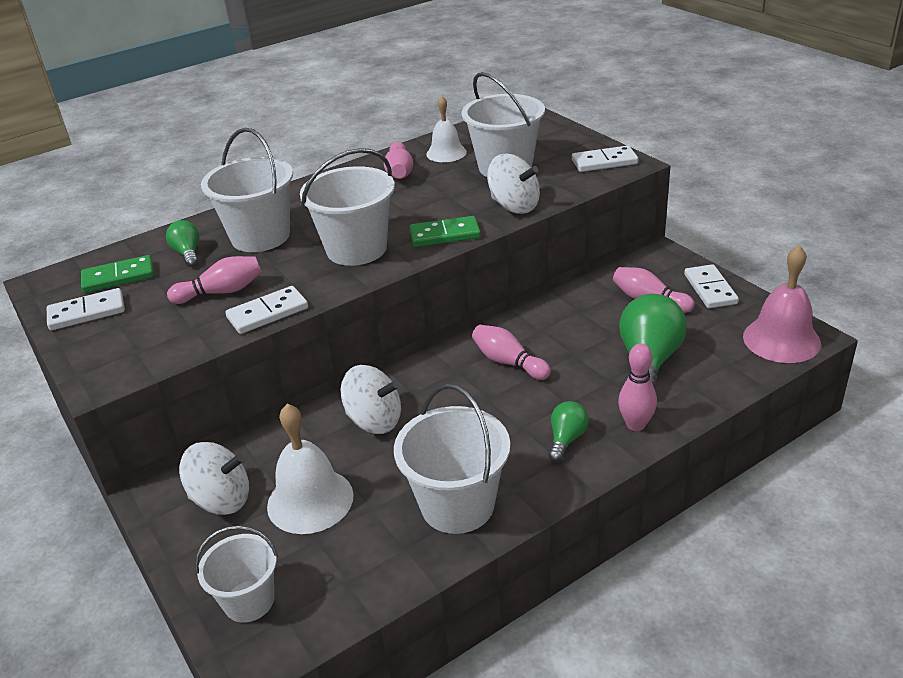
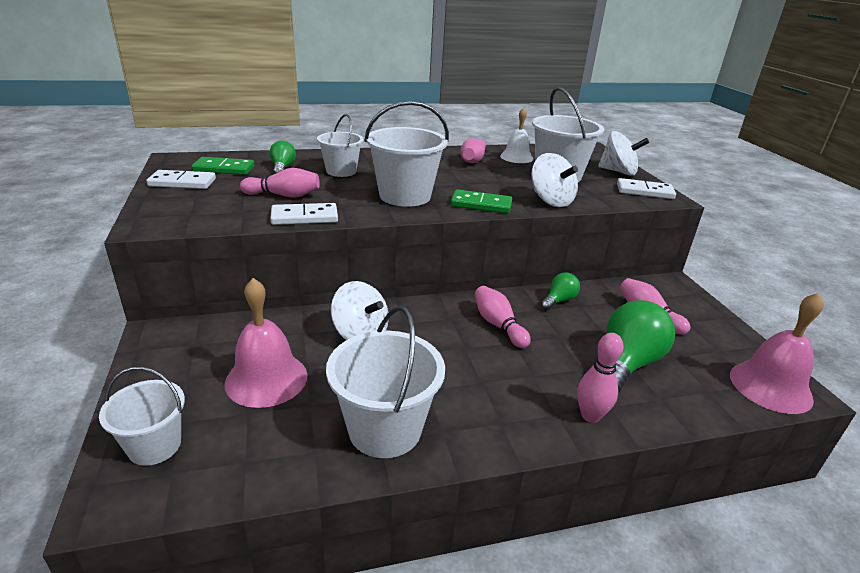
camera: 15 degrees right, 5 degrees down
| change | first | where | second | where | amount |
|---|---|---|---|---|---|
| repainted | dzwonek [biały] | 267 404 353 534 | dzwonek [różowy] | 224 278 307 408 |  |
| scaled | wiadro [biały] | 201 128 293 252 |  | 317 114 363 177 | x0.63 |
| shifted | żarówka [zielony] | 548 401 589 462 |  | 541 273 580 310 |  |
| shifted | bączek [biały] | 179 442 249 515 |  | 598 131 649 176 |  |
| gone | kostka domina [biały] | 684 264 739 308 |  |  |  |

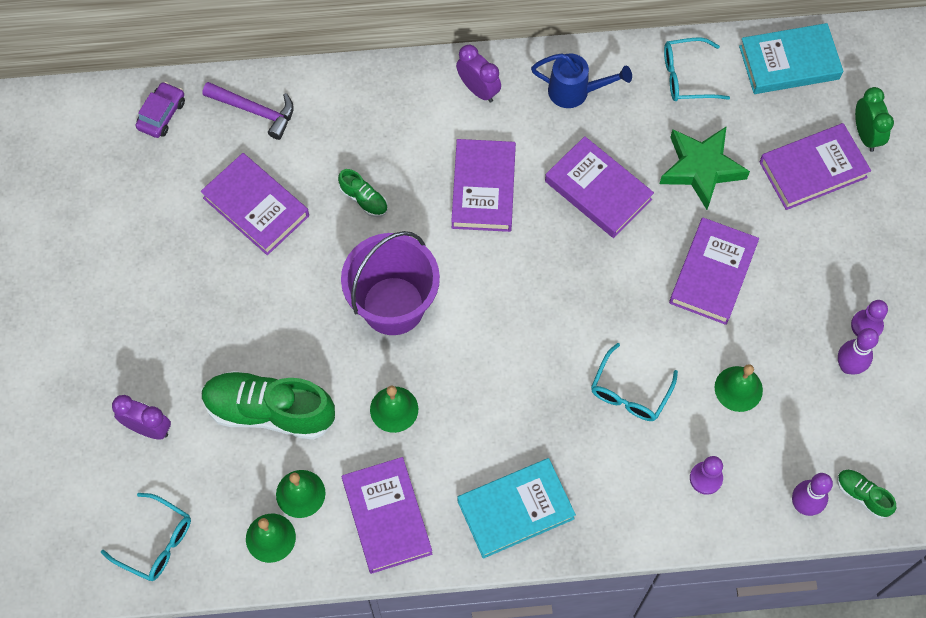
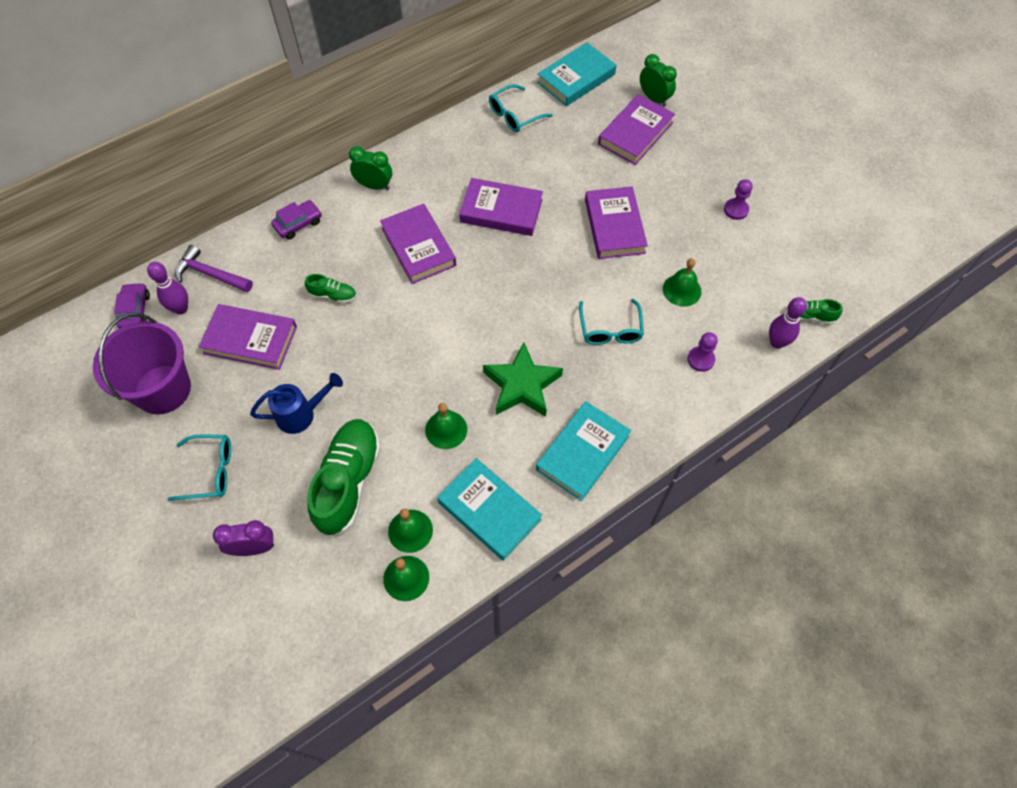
camera: 30 degrees left, 5 degrees down
| change | first | where | second | where | amount |
|---|---|---|---|---|---|
| shifted | wiadro [fioletowy] | 341 231 440 335 |  | 93 313 191 415 |  |
| shifted | kręgiel [fioletowy] | 838 328 879 374 |  | 147 262 188 315 |  |
| shifted | okulary [turkusowy] | 101 493 191 581 |  | 168 435 231 501 |  |
| rotated | młotek [fioletowy] | 202 82 294 140 |  | 175 245 253 292 | 150 degrees counterclockwise |
| shifted | konewka [niebieski] | 531 53 632 108 |  | 250 373 343 434 |  |
| new |  |  | samochód [fioletowy] | 271 200 322 239 |  |
| rotated | but [zielony] | 201 371 335 440 |  | 307 419 381 537 | 120 degrees clockwise |
| repainted | budzik [fioletowy] | 456 44 501 103 | budzik [zielony] | 349 146 392 190 |  |
| repainted | książka [fioletowy] | 342 457 432 574 | książka [turkusowy] | 437 458 542 561 |  |
| shifted | gwiazda [zielony] | 660 126 750 210 |  | 483 342 563 417 |  |

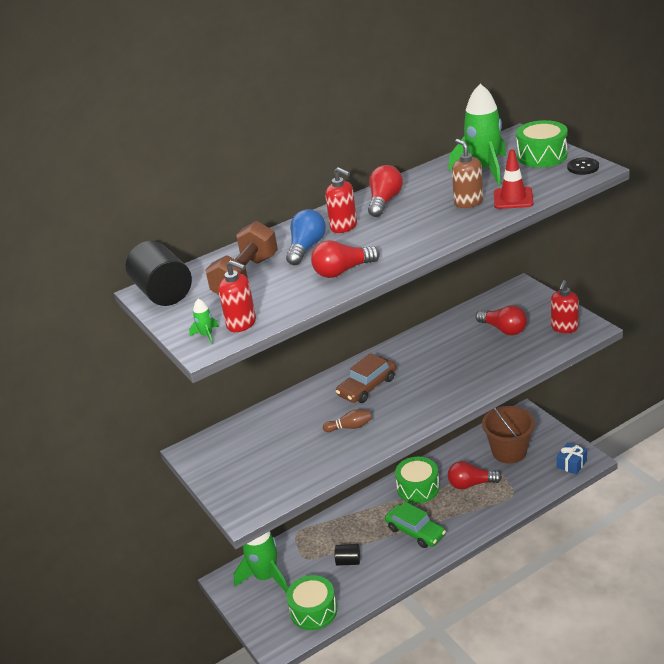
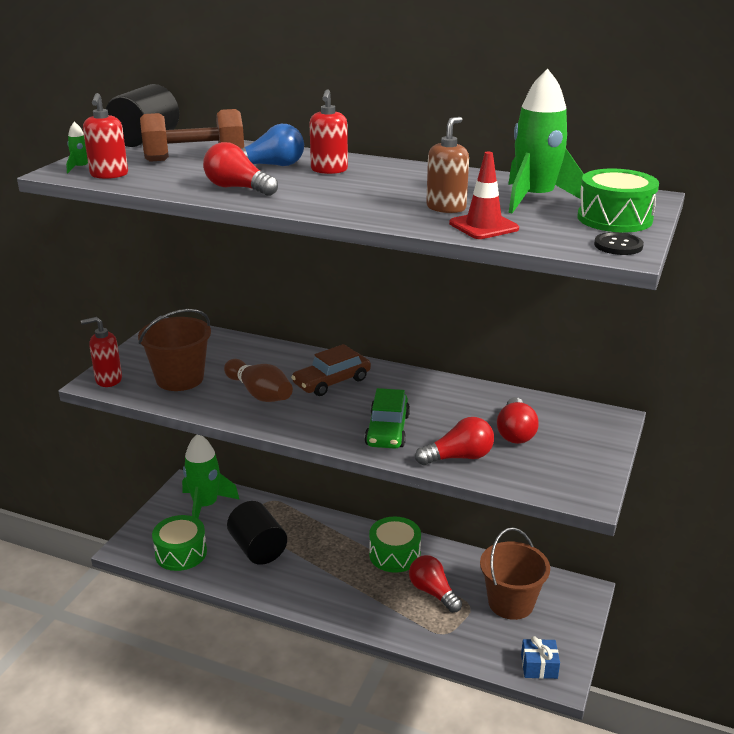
camera: 50 degrees right, 5 degrees down
| change | first | where | second | where | amount |
|---|---|---|---|---|---|
| shifted | dozownik mydła [czerwony] | 551 280 579 333 |  | 81 317 122 387 |  |
| new |  |  | wiadro [brązowy] | 138 309 211 391 |  |
| scaled | kręgiel [brązowy] | 323 409 372 432 |  | 224 359 293 402 | x1.72 |
| scaled | walec [czarny] | 335 544 360 566 |  | 227 501 287 565 | x1.91 |
| rotated | samochód [brązowy] | 336 353 396 403 |  | 291 344 371 396 | 45 degrees counterclockwise |
| shifted | samochód [zielony] | 385 502 446 548 |  | 364 388 410 449 |  |
| shifted | żarówka [czerwony] | 368 165 403 217 |  | 415 417 494 465 |  |

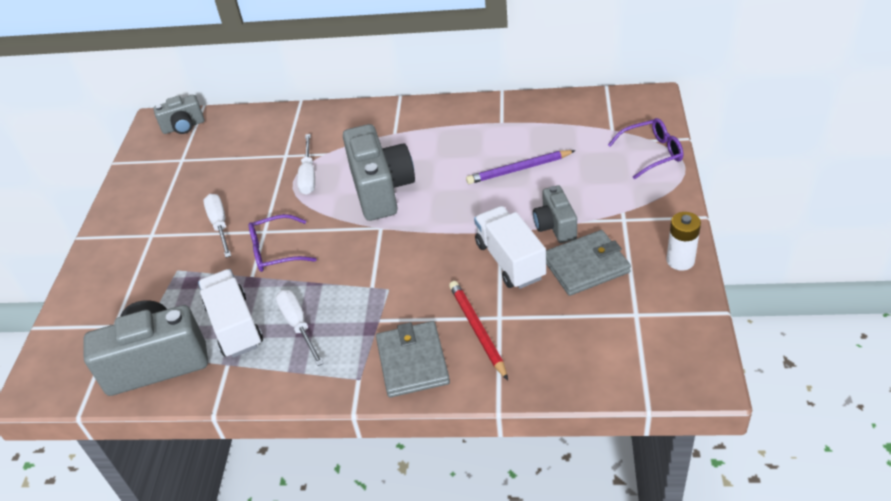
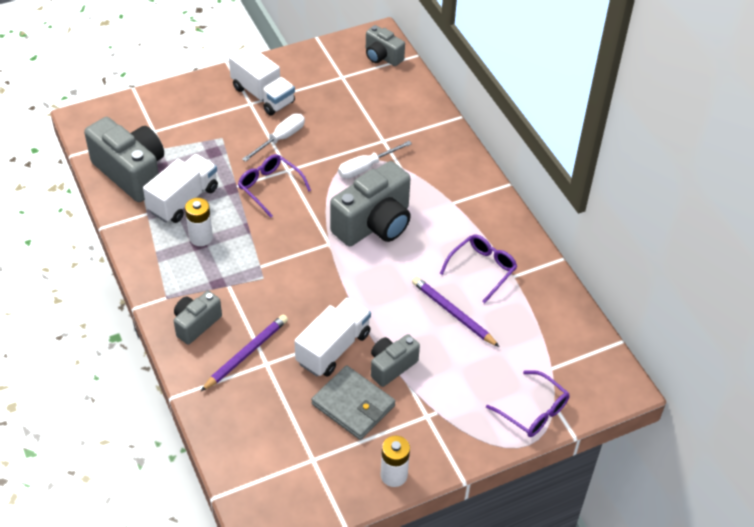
camera: 55 degrees right, 5 degrees up
| change | first | where | second | where | amount |
|---|---|---|---|---|---|
| swapped | portfel [szary] | 376 321 450 398 | aparat fotograficzny [szary] | 174 291 222 344 |  |
| swapped | śrubokręt [biały] | 276 290 324 366 | bateria [biały] | 185 198 213 246 |  |
| repainted | ołówek [czerwony] | 449 281 508 380 | ołówek [fioletowy] | 201 314 288 391 |  |
| new |  |  | ciężarówka [biały] | 229 45 295 115 |  |
| new |  |  | okulary [fioletowy] | 440 234 517 303 |  |

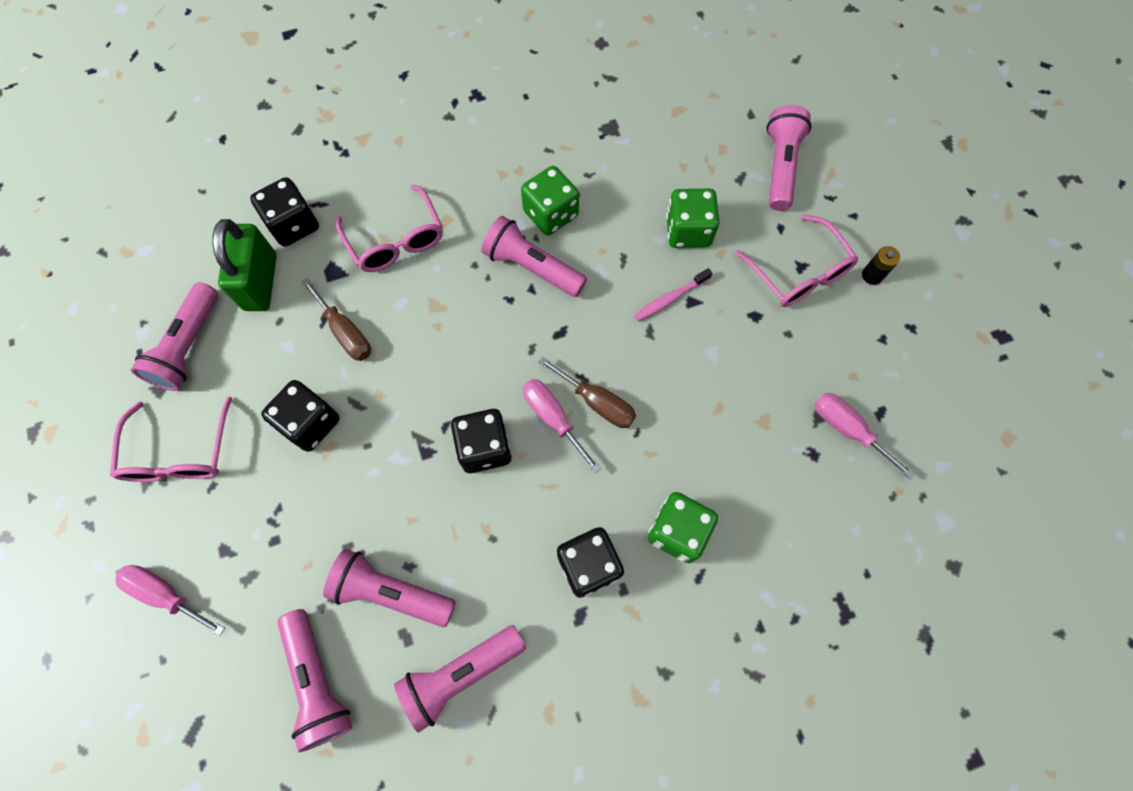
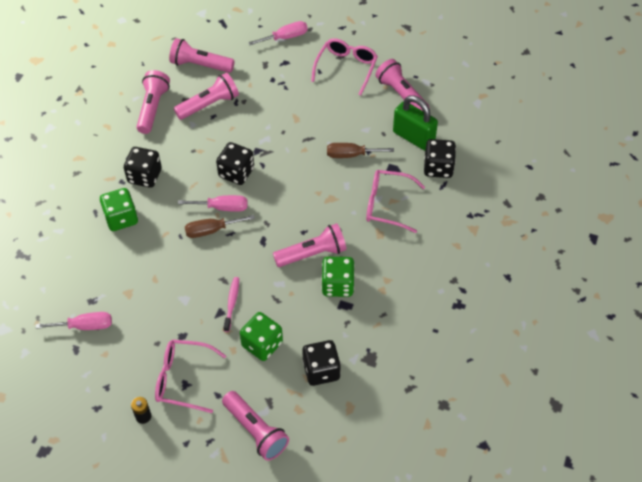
camera: 130 degrees right, 15 degrees down
| change | first | where | second | where | amount |
|---|---|---|---|---|---|
| shifted | kostka do gry [czarny] | 261 380 340 452 |  | 302 340 341 386 |  |
| rotated | okulary [różowy] | 110 396 232 482 |  | 311 38 378 95 | 75 degrees clockwise |

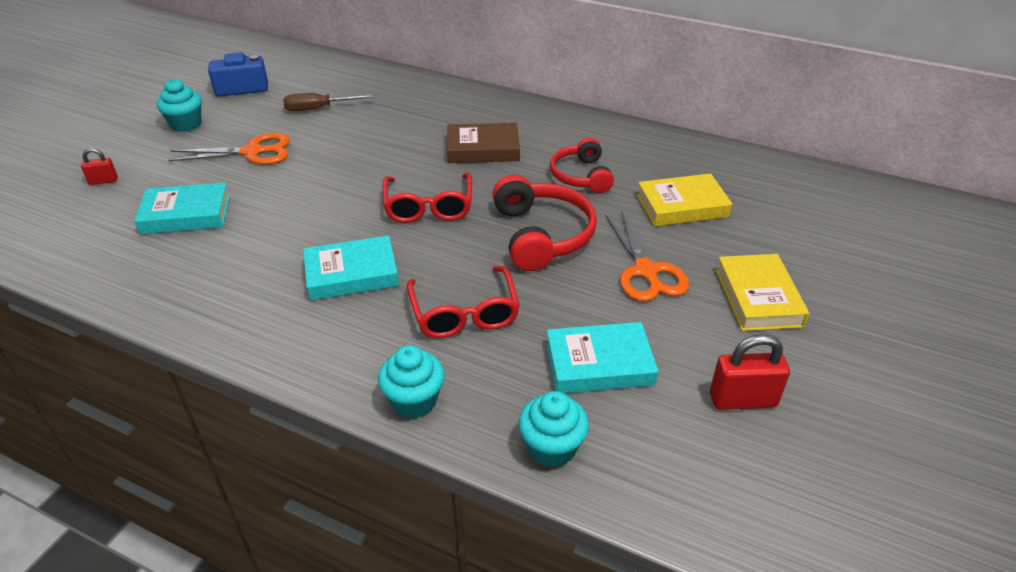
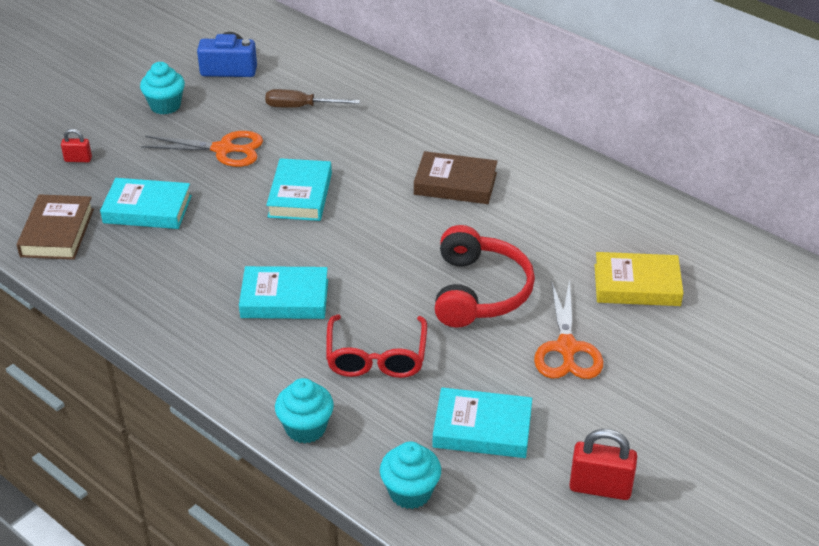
camera: 15 degrees right, 0 degrees up
| change | first | where | second | where | amount |
|---|---|---|---|---|---|
| new |  |  | książka [brązowy] | 17 194 94 260 |  |
| new |  |  | książka [turkusowy] | 266 158 332 221 |  |
| gone | okulary [czerwony] | 383 173 472 223 |  |  |  |
| gone | słuchawki [czerwony] | 550 138 614 193 |  |  |  |
| gone | książka [żółty] | 716 254 810 331 |  |  |  |

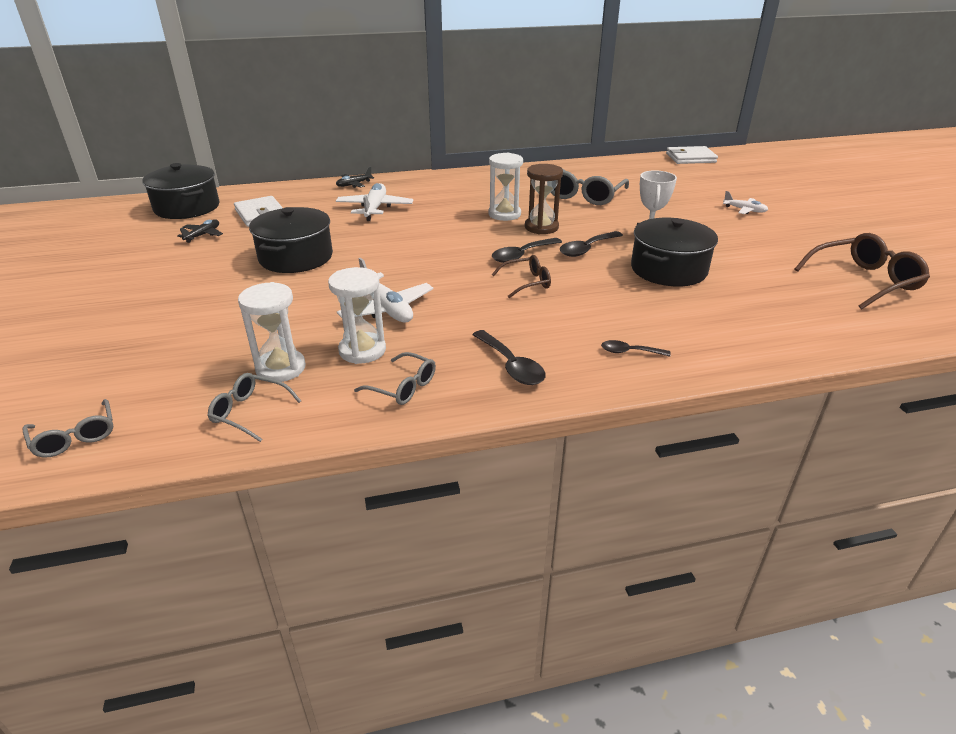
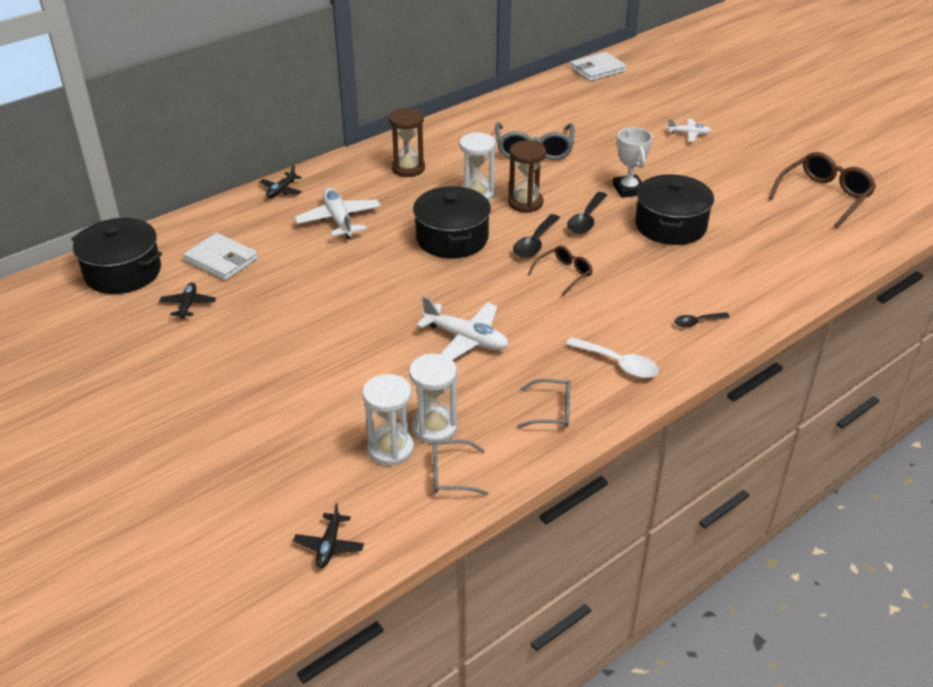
camera: 25 degrees left, 5 degrees up
| change | first | where | second | where | amount |
|---|---|---|---|---|---|
| swapped | okulary [szary] | 23 399 113 458 | samolot [czarny] | 293 503 364 568 |  |
| shifted | klepsydra [biały] | 328 267 386 364 |  | 362 374 414 465 |  |
| new |  |  | klepsydra [brązowy] | 389 108 425 177 |  |
| shifted | garnek [czarny] | 249 207 333 273 |  | 413 186 491 259 |  |
| repainted | łyżka [czarny] | 472 330 546 385 | łyżka [biały] | 566 337 659 378 |  |

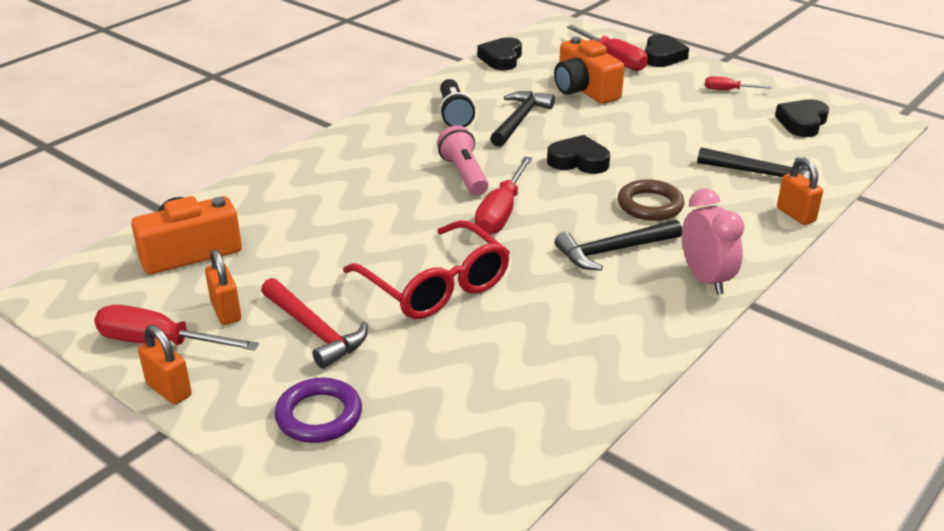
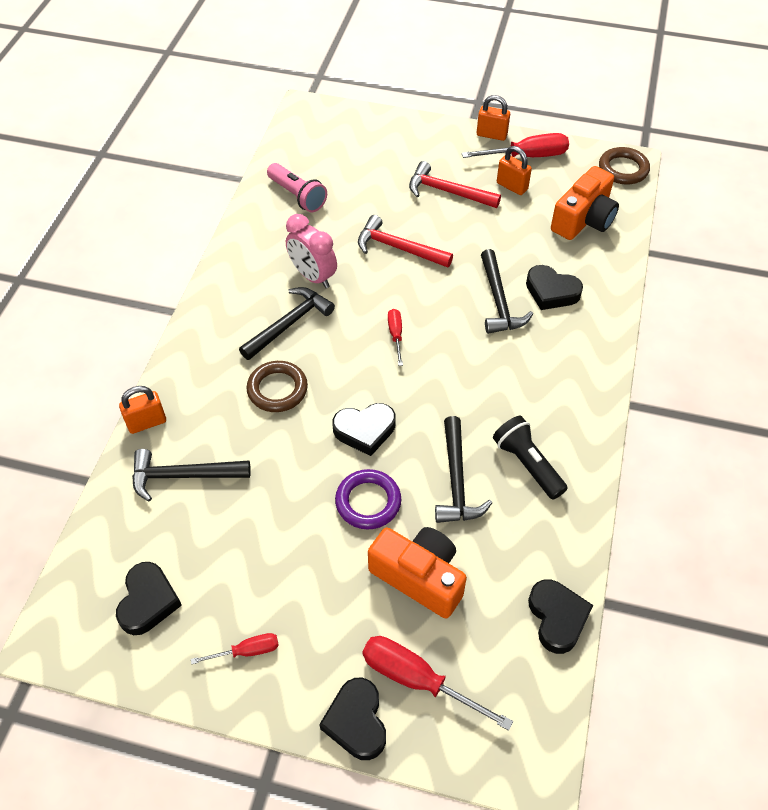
camera: 155 degrees right, 20 degrees up
| change | first | where | second | where | amount |
|---|---|---|---|---|---|
| rotated | kłódka [pomarańczowy] | 777 158 823 225 |  | 119 386 166 434 | 60 degrees counterclockwise |
| shifted | latarka [różowy] | 437 125 489 196 |  | 267 163 327 212 |  |
| shifted | budzik [różowy] | 682 188 745 295 |  | 286 214 337 288 |  |
| shifted | pierścień [fioletowy] | 275 378 362 443 |  | 335 469 401 529 |  |
| swapped | okulary [czerwony] | 343 220 510 319 | młotek [czerwony] | 358 215 453 268 |  |
| scaled | śrubokręt [czerwony] | 475 156 533 235 |  | 388 309 403 366 | x0.55 |
| new |  |  | młotek [czarny] | 481 249 533 334 |  |
| new |  |  | serce [czarny] | 526 265 583 310 |  |
| new |  |  | pierścień [brązowy] | 599 147 650 185 |  |

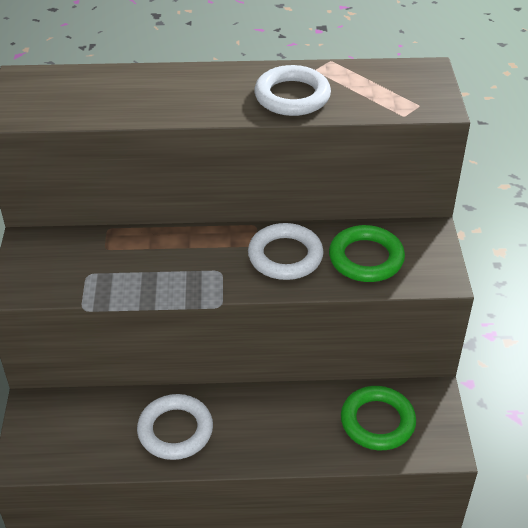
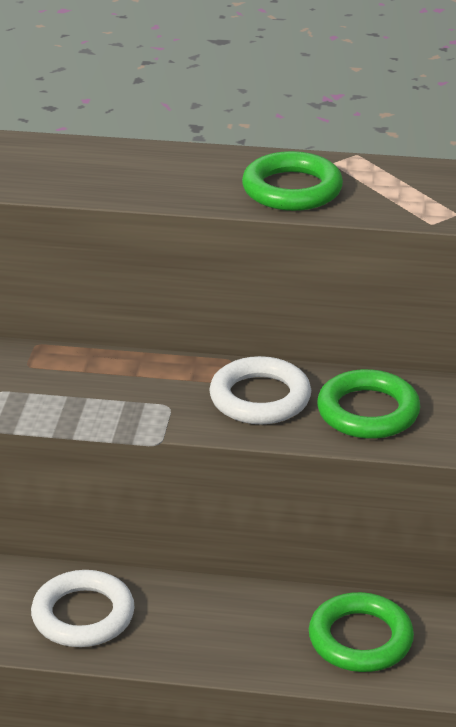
camera: 10 degrees right, 10 degrees down
| change | first | where | second | where | amount |
|---|---|---|---|---|---|
| repainted | pierścień [biały] | 254 65 331 116 | pierścień [zielony] | 242 151 343 211 |  |

